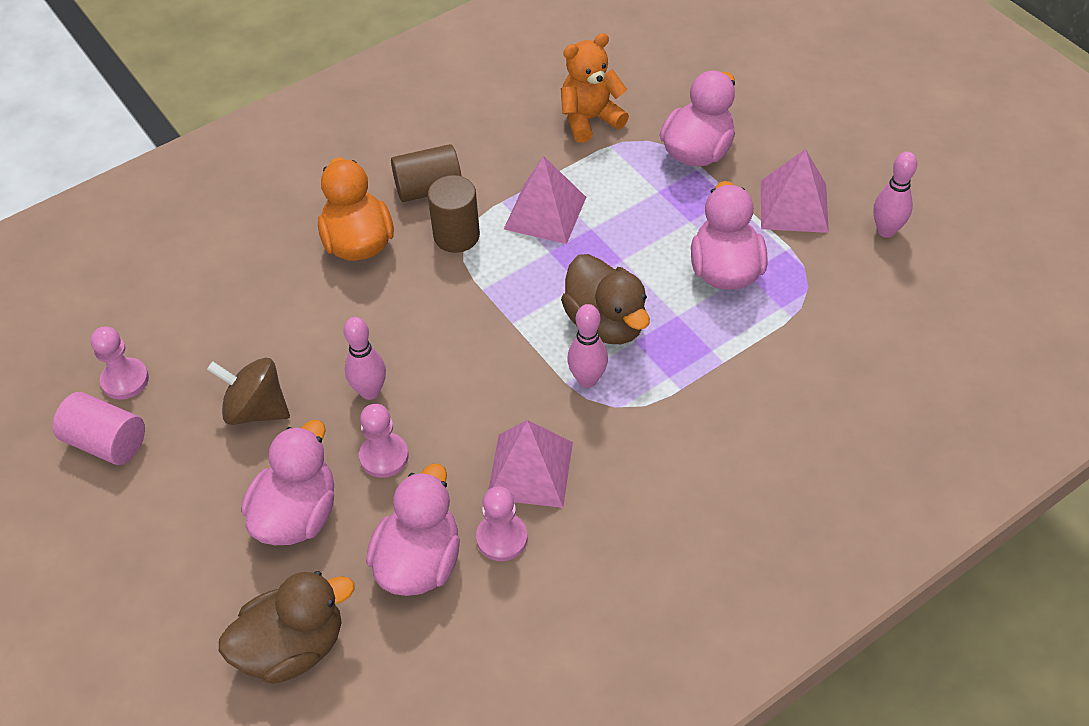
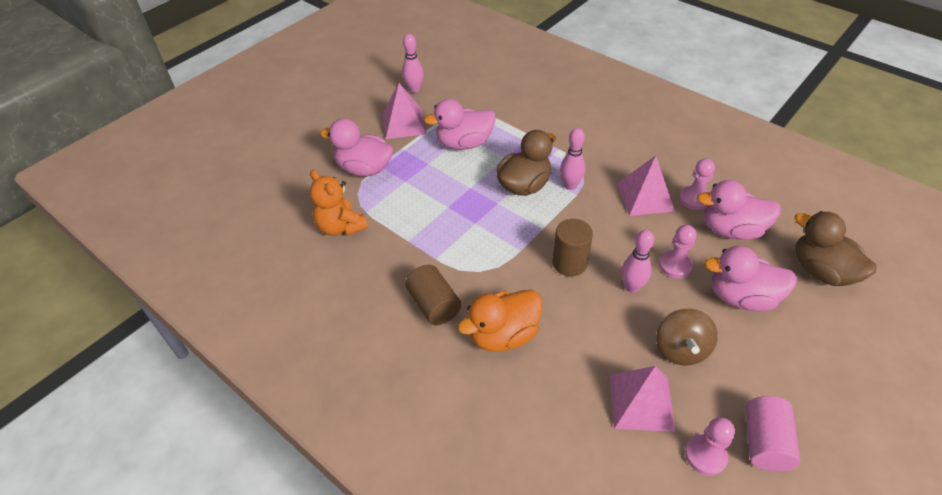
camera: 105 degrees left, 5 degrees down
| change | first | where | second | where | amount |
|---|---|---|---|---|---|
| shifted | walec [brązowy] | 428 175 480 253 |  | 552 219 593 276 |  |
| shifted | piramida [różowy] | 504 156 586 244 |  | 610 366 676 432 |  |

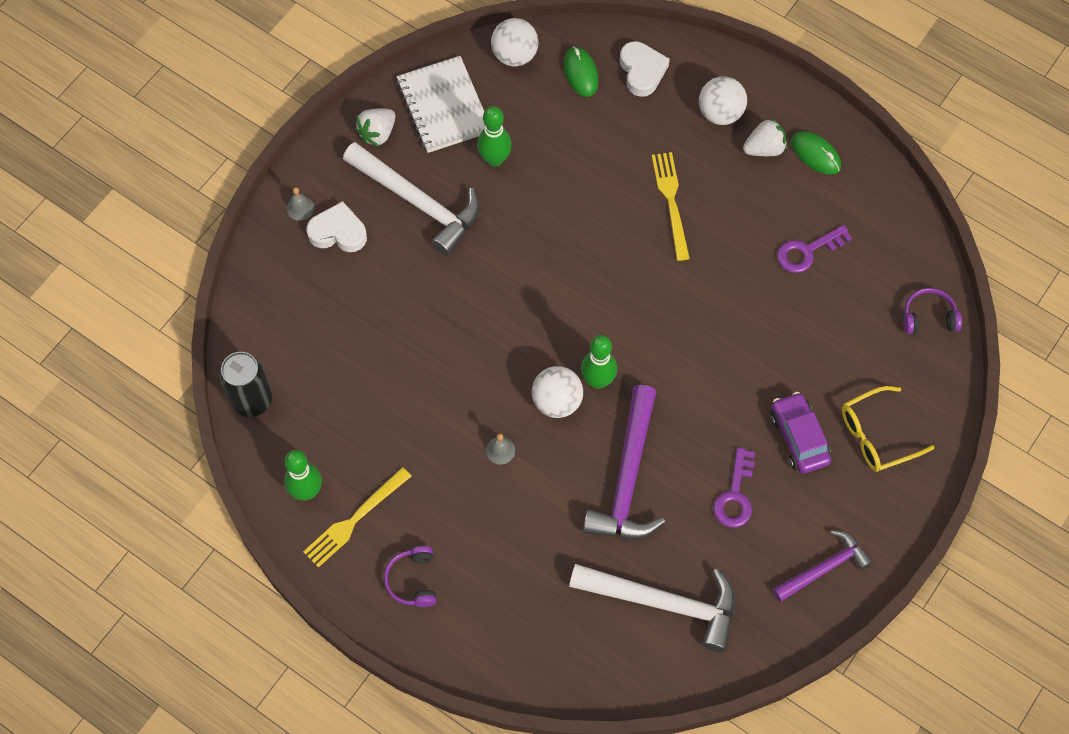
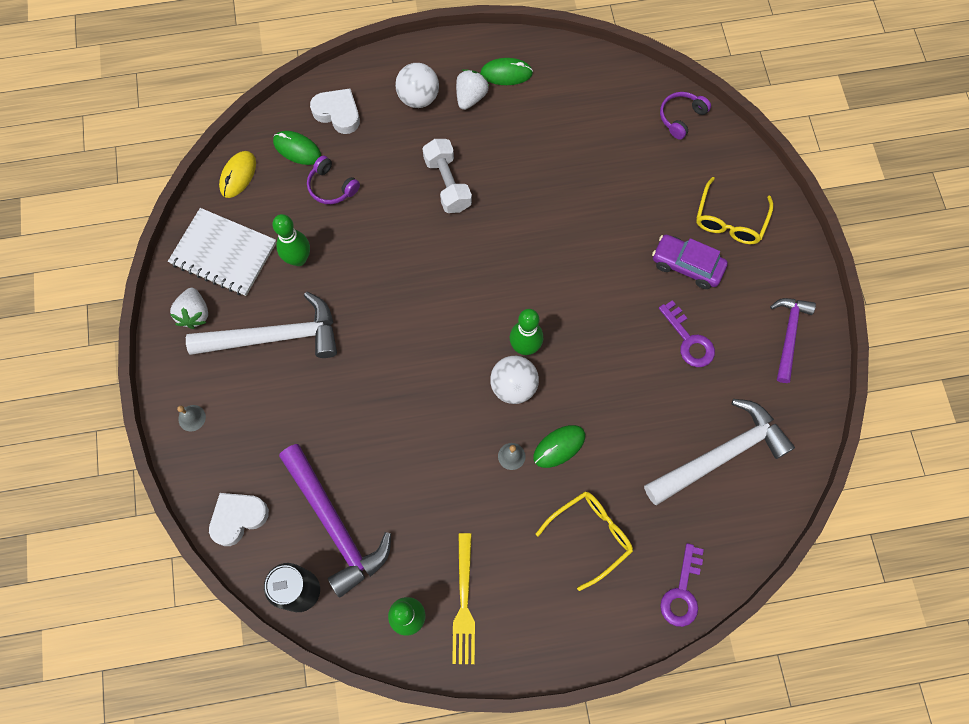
camera: 45 degrees left, 5 degrees up
| change | first | where | second | where | amount |
|---|---|---|---|---|---|
| shifted | serce [biały] | 307 201 367 252 |  | 209 493 269 546 |  |
| swapped | piłka [biały] | 491 18 539 67 | myszka [żółty] | 219 151 256 198 |  |
| shifted | młotek [fioletowy] | 583 385 665 539 |  | 279 444 391 598 |  |
| shifted | słuchawki [fioletowy] | 384 546 436 607 |  | 307 156 360 204 |  |
| swapped | widelec [żółty] | 652 152 690 261 | hantel [biały] | 423 139 472 213 |  |
| new |  |  | myszka [zielony] | 533 425 585 468 |  |
| new |  |  | okulary [żółty] | 536 491 633 591 |  |
| shifted | klucz [fioletowy] | 777 225 852 273 |  | 660 543 704 627 |  |

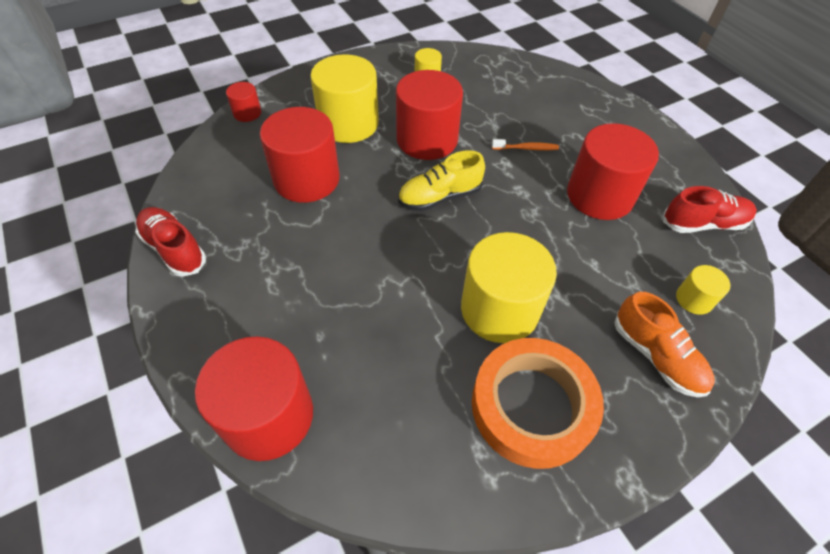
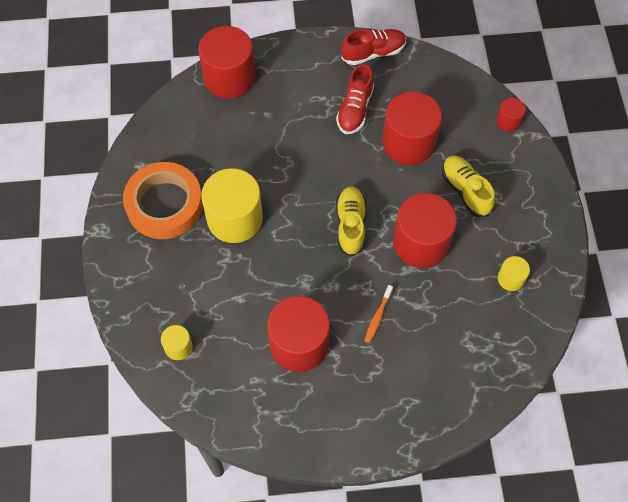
camera: 115 degrees right, 10 degrees up
| change | first | where | second | where | amount |
|---|---|---|---|---|---|
| shifted | but [czerwony] | 663 186 757 233 |  | 336 64 374 134 |  |
| swapped | walec [żółty] | 310 54 379 143 | but [żółty] | 442 155 495 217 |  |
| gone | but [pomarańczowy] | 614 292 715 397 |  |  |  |

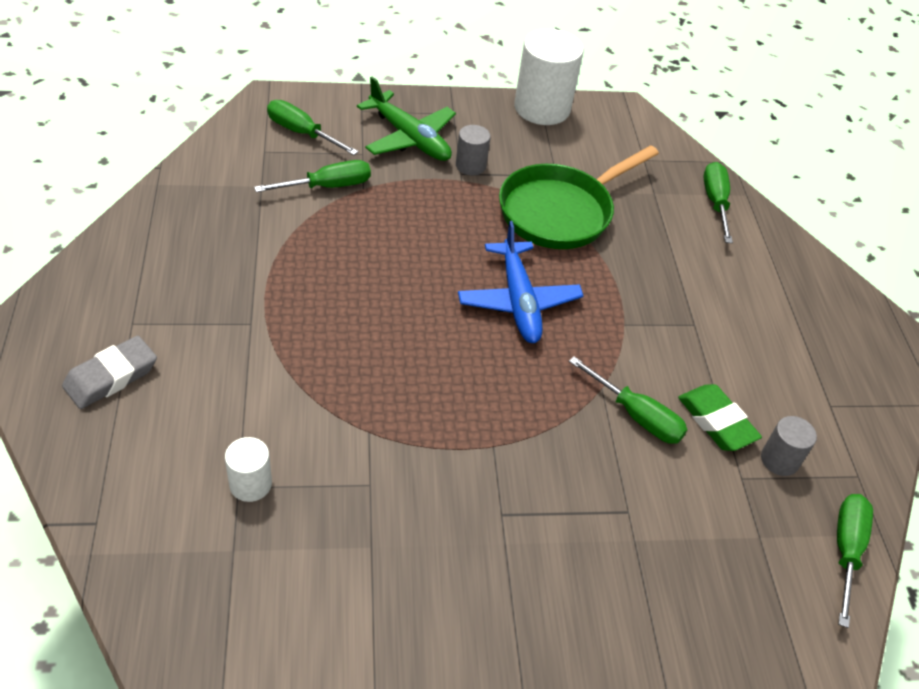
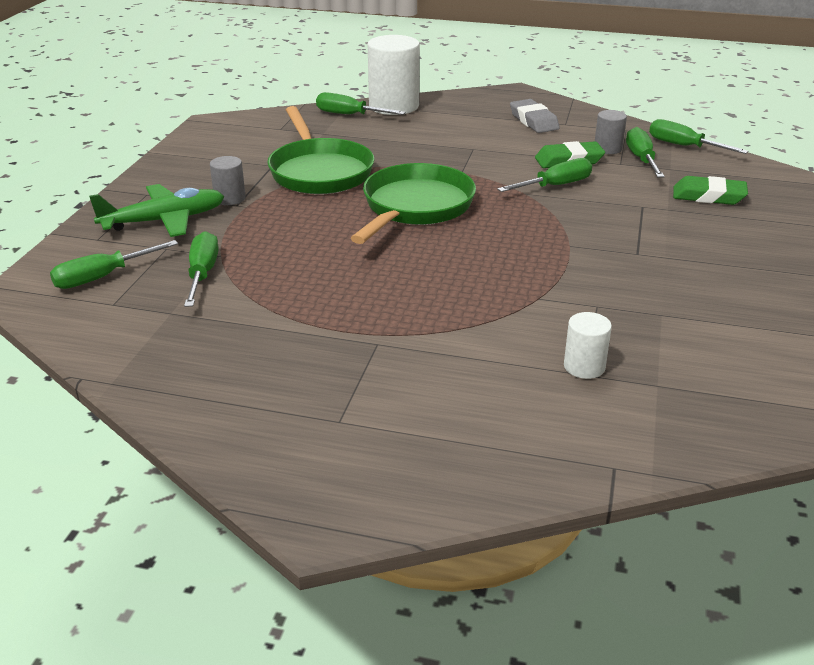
camera: 65 degrees left, 15 degrees down
| change | first | where | second | where | amount |
|---|---|---|---|---|---|
| swapped | samolot [niebieski] | 458 221 583 343 | patelnia [zielony] | 351 163 476 244 |  |
| shifted | walec [biały] | 514 29 583 125 |  | 368 35 420 115 |  |
| shifted | gumka do mazania [szary] | 62 336 157 409 |  | 510 99 560 133 |  |
| new |  |  | śrubokręt [zielony] | 626 127 665 177 |  |
| new |  |  | gumka do mazania [zielony] | 673 176 748 205 |  |

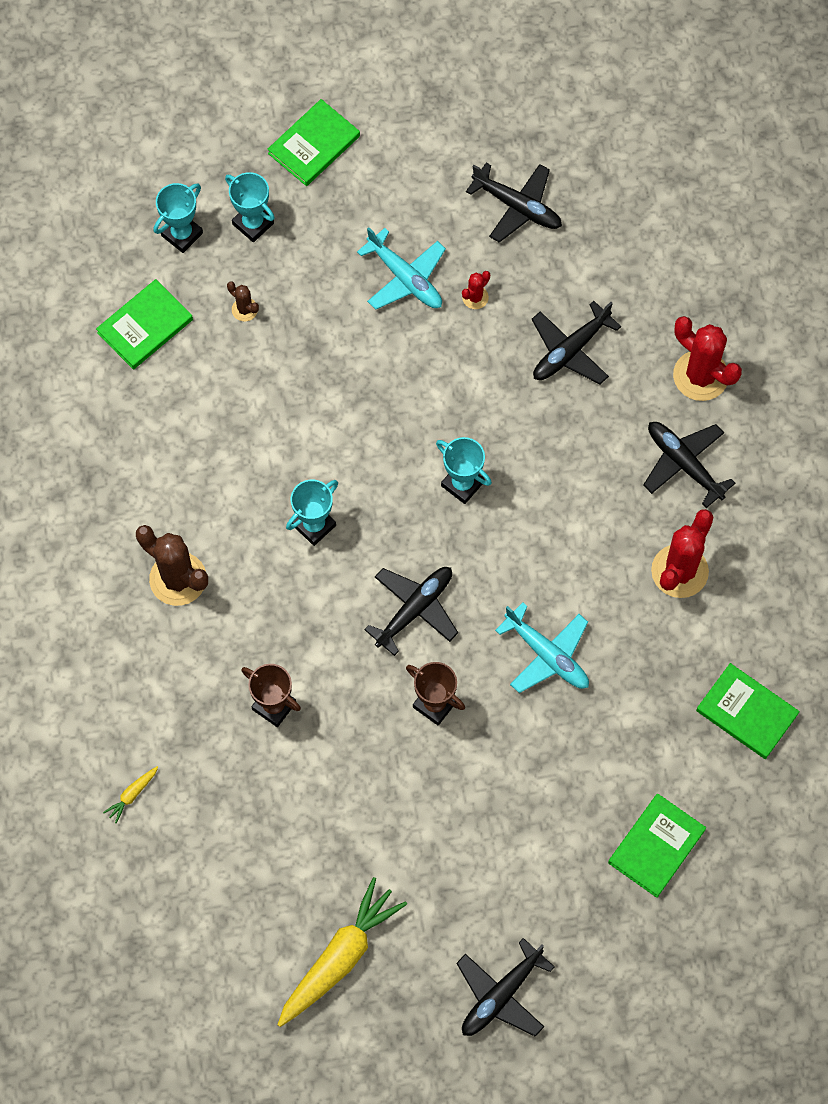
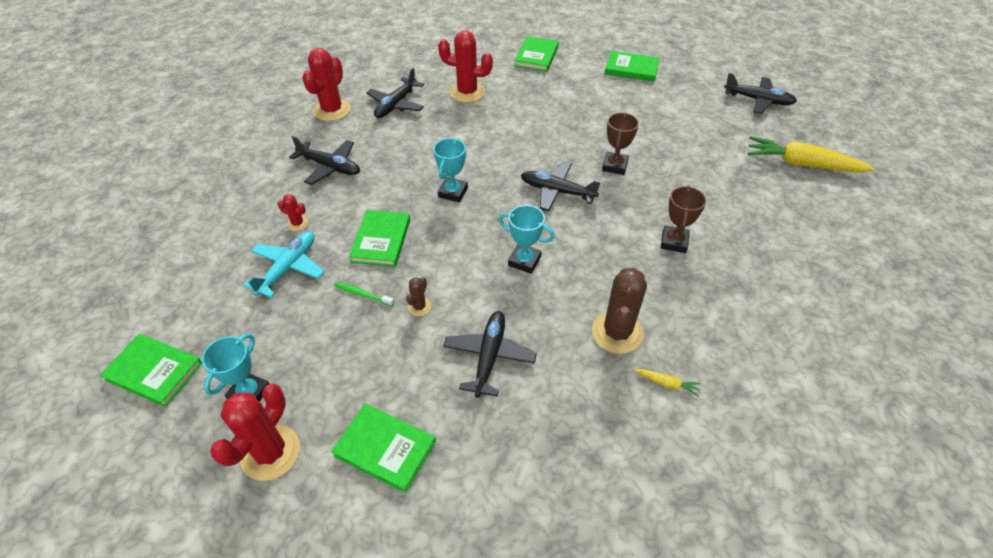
camera: 110 degrees left, 20 degrees down
| change | first | where | second | where | amount |
|---|---|---|---|---|---|
| swapped | puchar [turkusowy] | 154 183 203 253 | kaktus [czerwony] | 210 384 300 481 |  |
| new |  |  | szczoteczka do zębów [zielony] | 335 282 394 306 |  |
| new |  |  | książka [zielony] | 349 210 410 267 |  |
| shifted | kaktus [brązowy] | 227 281 259 321 |  | 406 277 431 316 |  |
| shifted | samolot [czarny] | 466 163 562 243 |  | 443 311 537 398 |  |
| shifted | marchewka [żółty] | 103 766 158 823 |  | 635 369 701 397 |  |
| gone | samolot [turkusowy] | 495 602 589 693 |  |  |  |

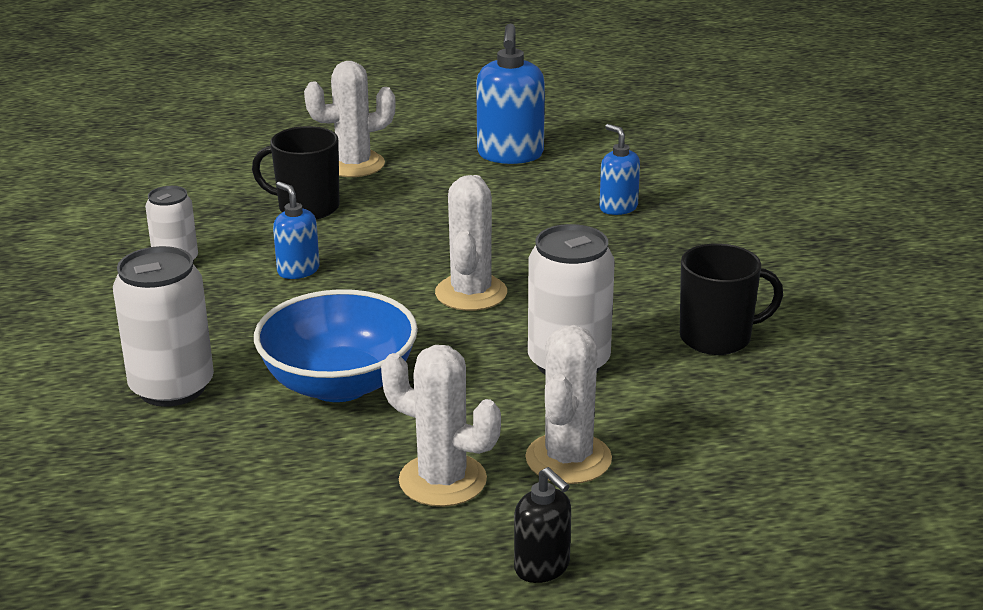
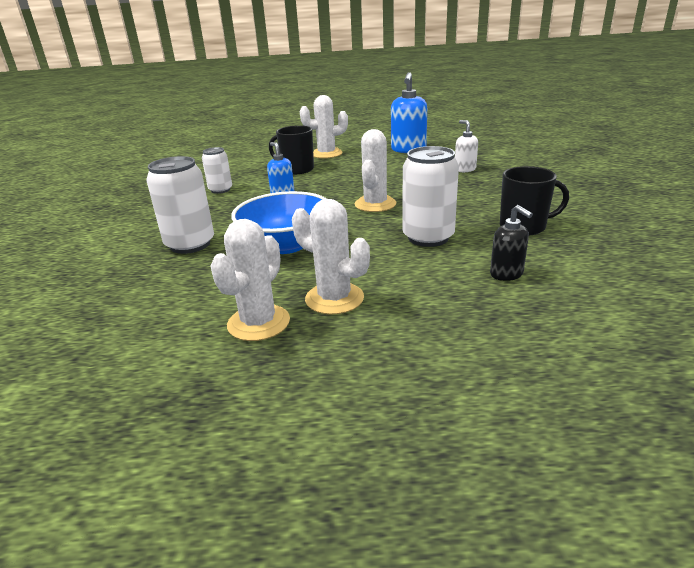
camera: 10 degrees right, 0 degrees up
| change | first | where | second | where | amount |
|---|---|---|---|---|---|
| shifted | kaktus [biały] | 525 325 612 484 |  | 211 219 290 341 |  |
| repainted | dozownik mydła [niebieski] | 600 124 640 215 | dozownik mydła [biały] | 455 120 478 172 |  |
| shifted | dozownik mydła [czarny] | 514 467 571 583 |  | 490 205 533 281 |  |

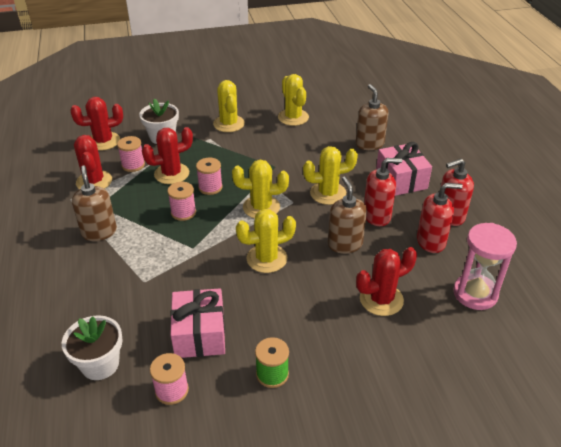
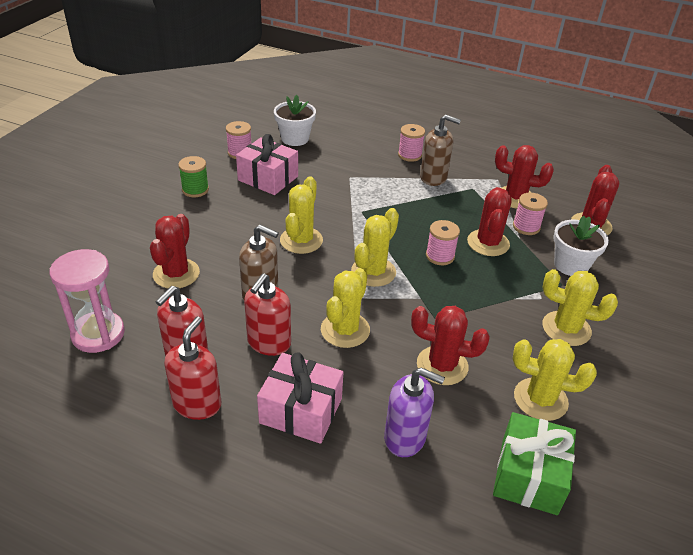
camera: 125 degrees right, 0 degrees up
| change | first | where | second | where | amount |
|---|---|---|---|---|---|
| repainted | dozownik mydła [brązowy] | 356 84 388 150 | dozownik mydła [fioletowy] | 384 367 445 457 |  |
| shifted | szpulka [różowy] | 167 182 196 221 |  | 398 124 425 162 |  |
| new |  |  | kaktus [czerwony] | 411 306 490 385 |  |
| new |  |  | prezent [zielony] | 493 412 576 515 |  |

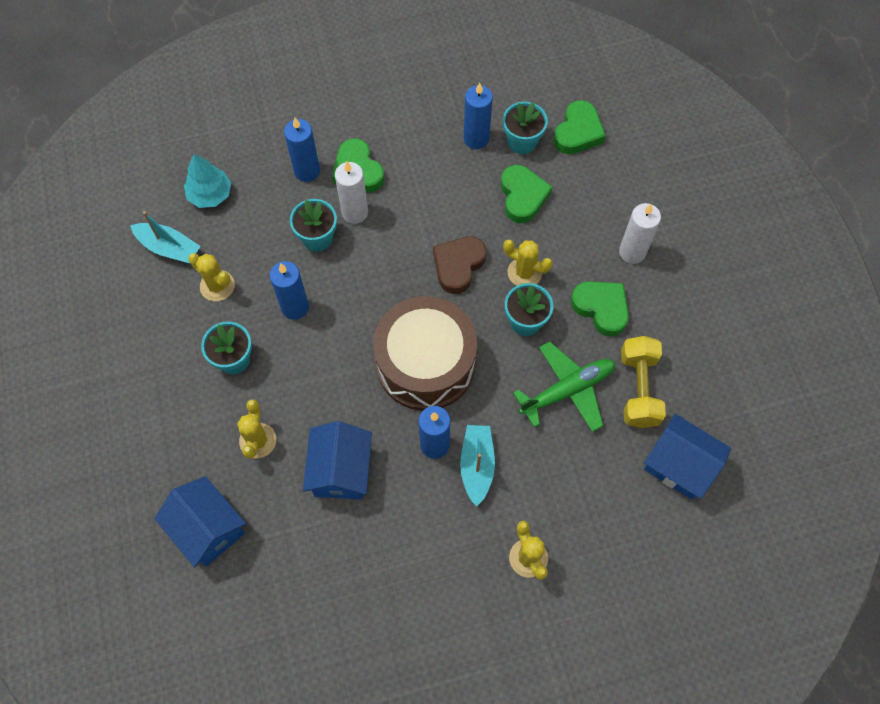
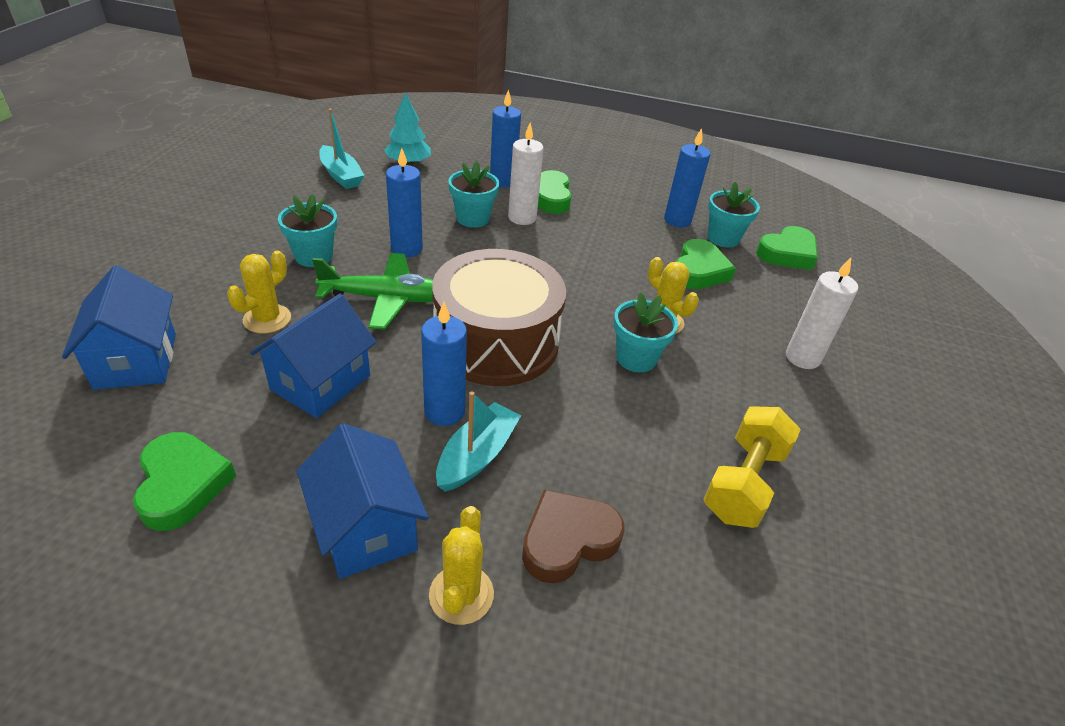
camera: 25 degrees right, 25 degrees down
| change | first | where | second | where | amount |
|---|---|---|---|---|---|
| shifted | serce [zielony] | 571 281 629 337 |  | 133 432 236 531 |  |
| shifted | domek [niebieski] | 644 414 731 500 |  | 297 423 429 579 |  |
| shifted | samolot [zielony] | 513 341 615 432 |  | 312 253 433 330 |  |
| shifted | serce [brązowy] | 433 236 487 294 |  | 522 489 625 583 |  |
| gone | kaktus [żółty] | 188 253 235 301 |  |  |  |

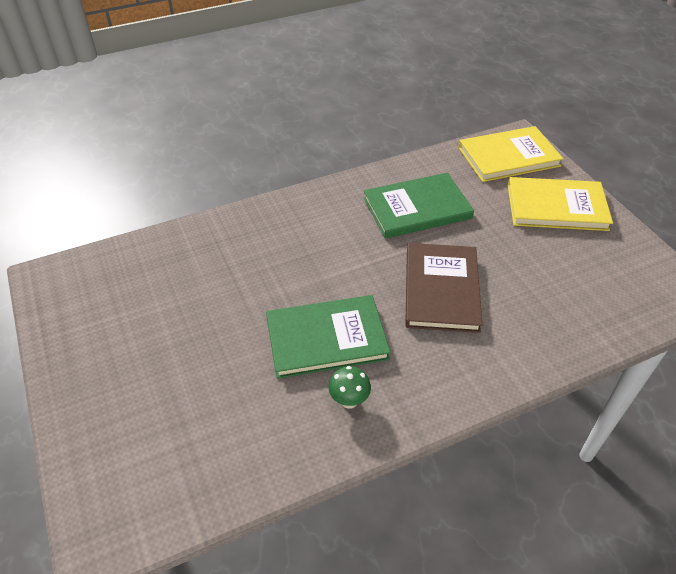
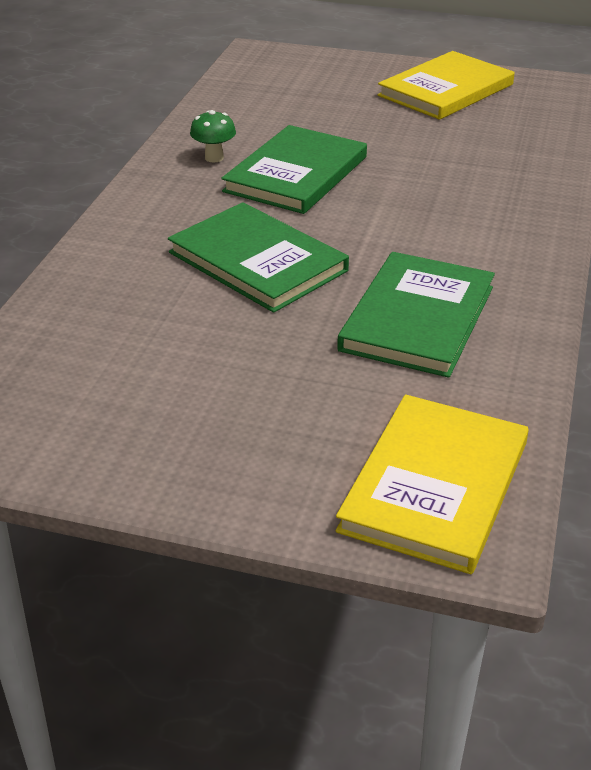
camera: 130 degrees right, 10 degrees down
| change | first | where | second | where | amount |
|---|---|---|---|---|---|
| repainted | książka [brązowy] | 405 243 482 333 | książka [zielony] | 168 202 349 313 |  |
| shifted | książka [żółty] | 508 177 613 231 |  | 378 51 515 120 |  |

